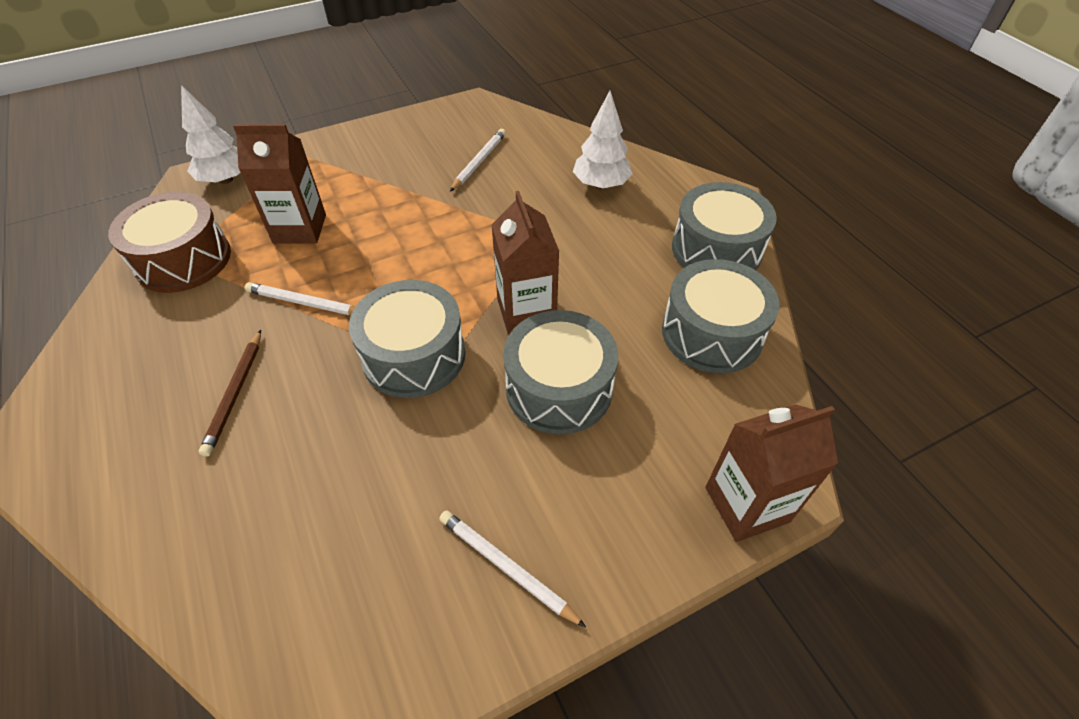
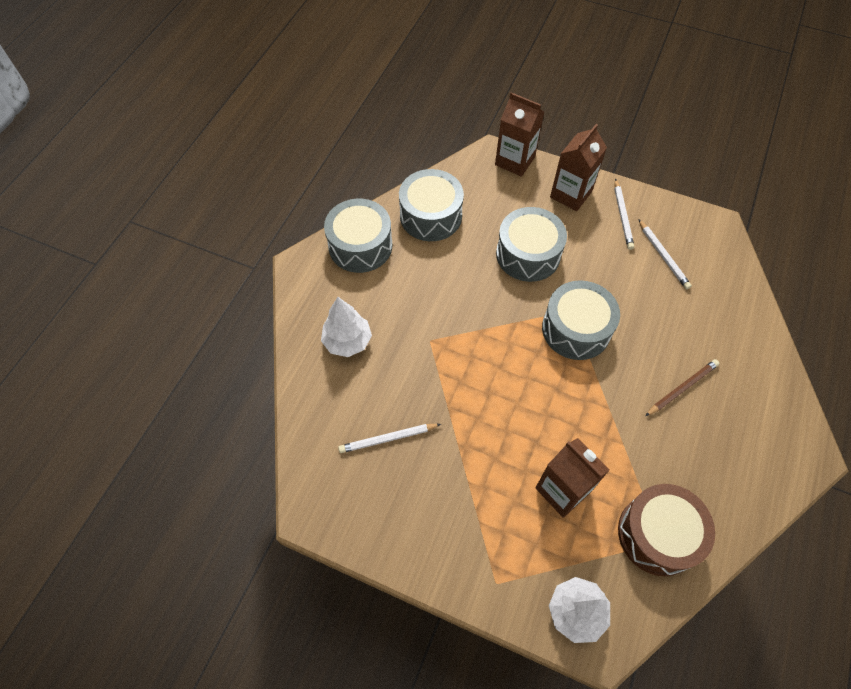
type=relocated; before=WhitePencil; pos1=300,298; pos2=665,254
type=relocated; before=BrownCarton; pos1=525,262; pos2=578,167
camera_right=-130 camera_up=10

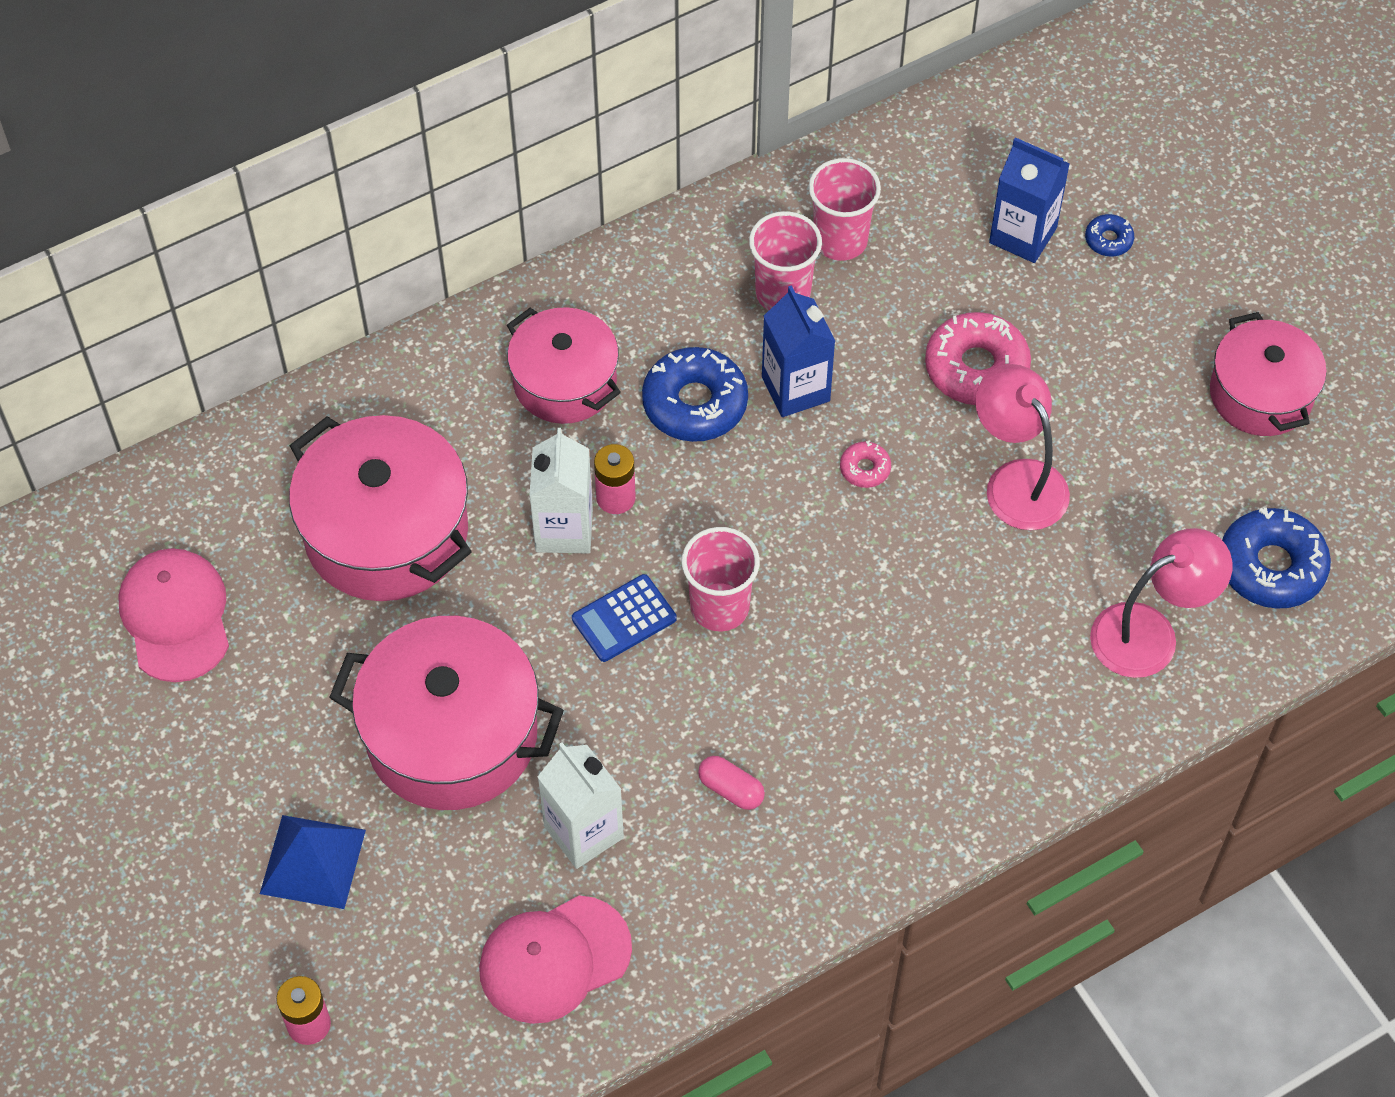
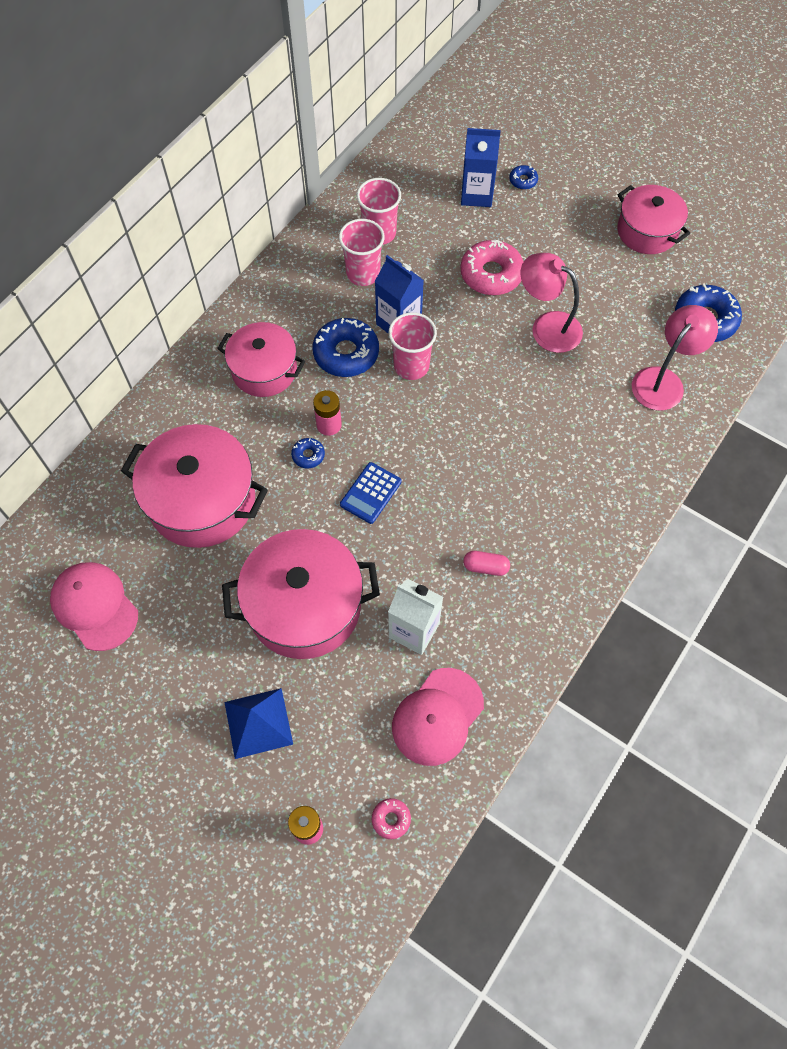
type=relocated; before=PinkCup; pos1=721,579; pos2=412,346
type=relocated; before=PinkDonut; pos1=865,464; pos2=391,818
type=exchanged; before=WhiteCarton; after=BlueDonut; pos1=561,491; pos2=308,453
camera_right=-25 camera_up=5

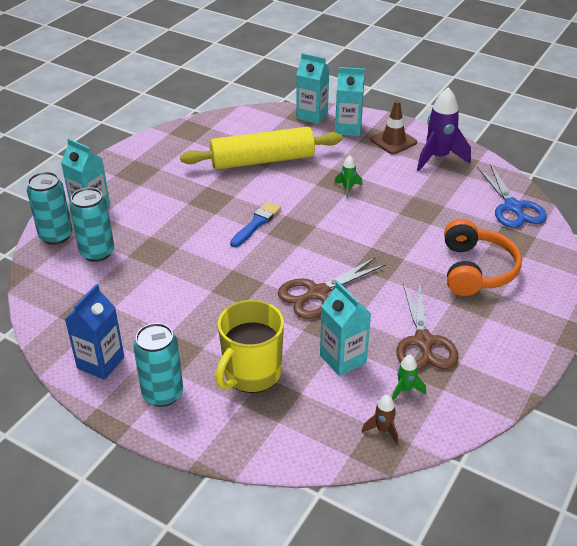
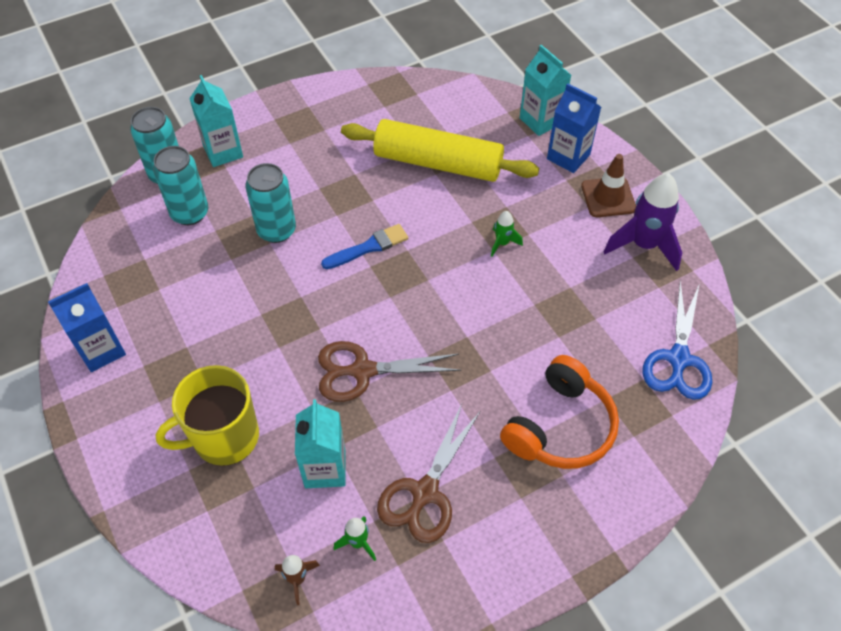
type=relocated; before=TurquoiseCan; pos1=158,365; pos2=270,203
type=colour; before=TurquoiseCarton; after=BlueCarton; pos1=350,101; pos2=574,128
camera_right=30 camera_up=15

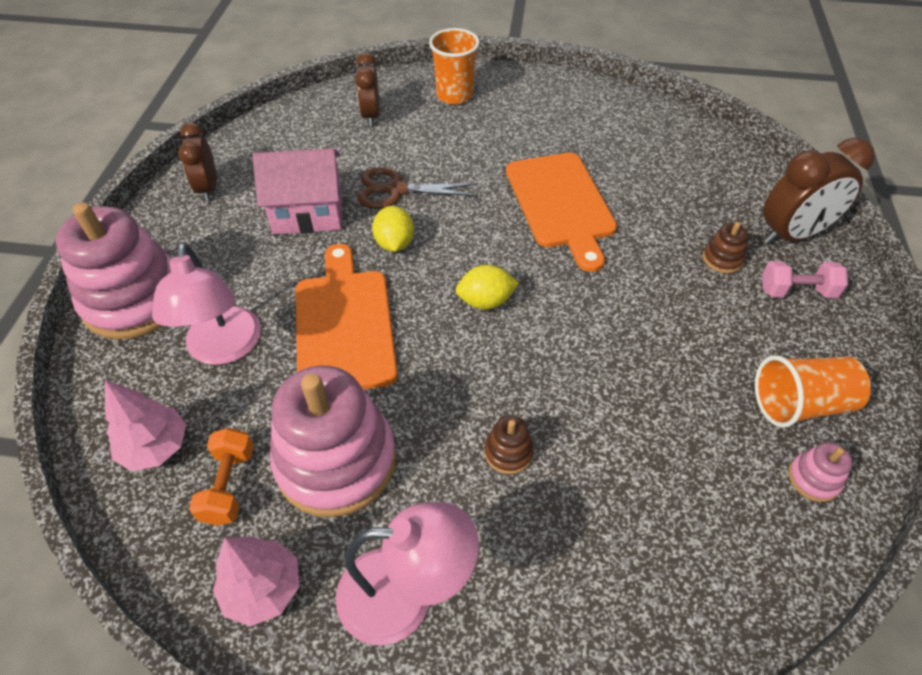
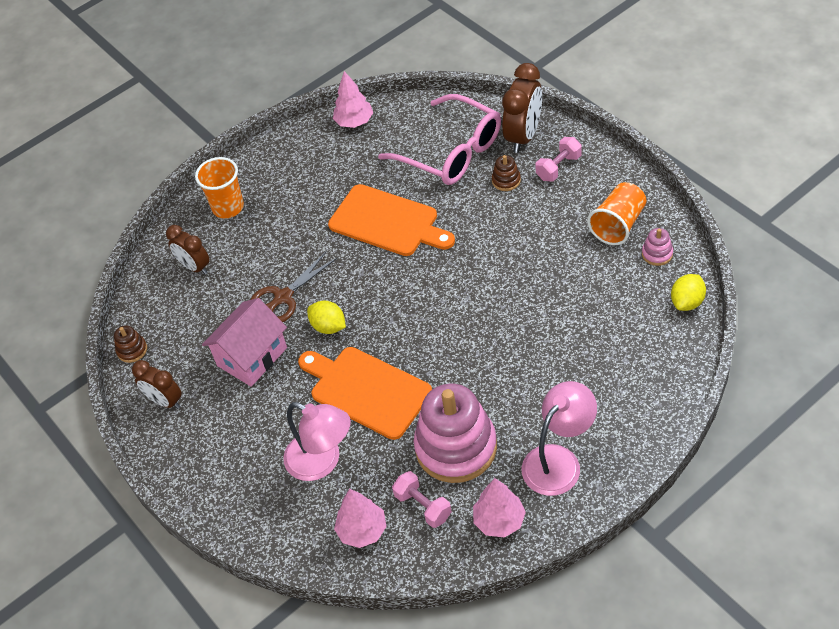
type=missing; before=PinkStackingToy; pos1=114,271
type=appeared; after=PinkTree; pos2=353,99
type=appeared; after=PinkGlasses; pos2=439,139
type=relocated; before=YellowLemon; pos1=487,287; pos2=688,292
type=relocated; before=BrownStackingToy; pos1=509,444; pos2=130,344
type=colour; before=OrangeDumbbell; after=PinkDumbbell; pos1=221,477; pos2=422,499
camera_right=-40 camera_up=0

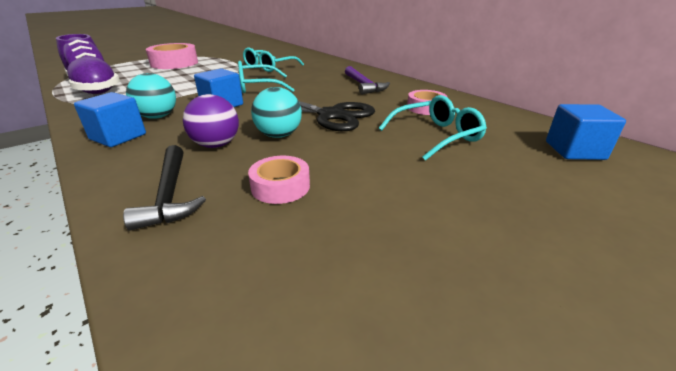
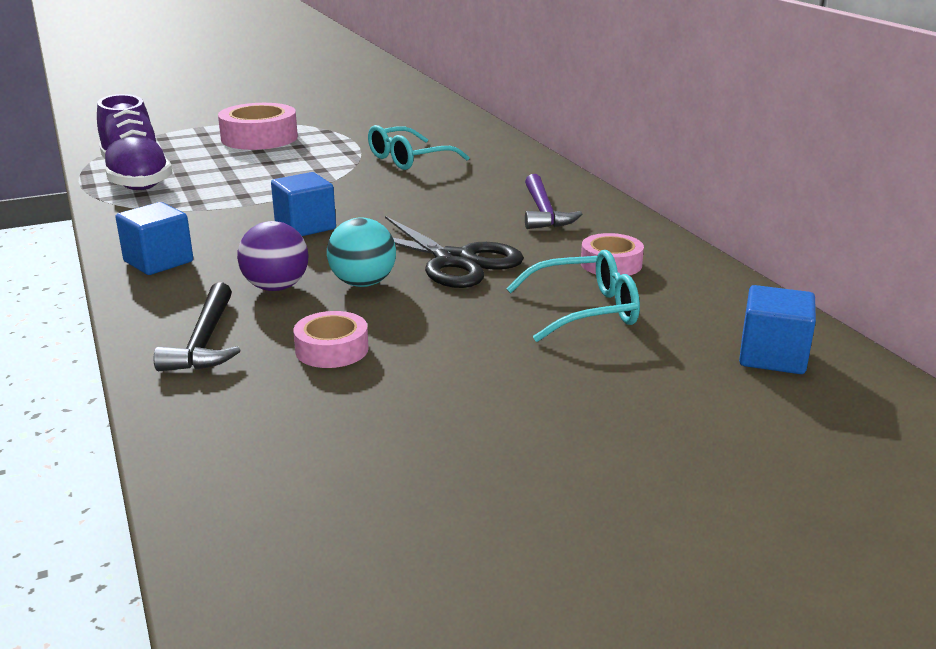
type=missing; before=TurquoiseBall; pos1=151,96
type=missing; before=TurquoiseGlasses; pos1=266,77
camera_right=15 camera_up=-5

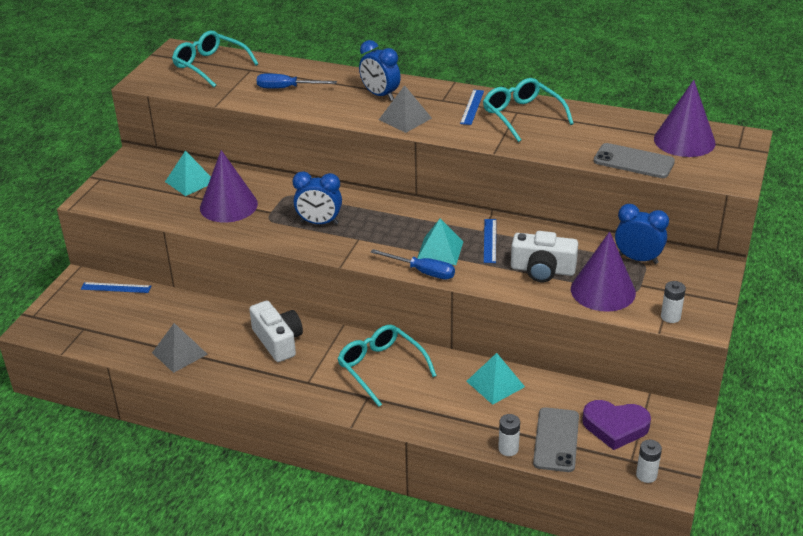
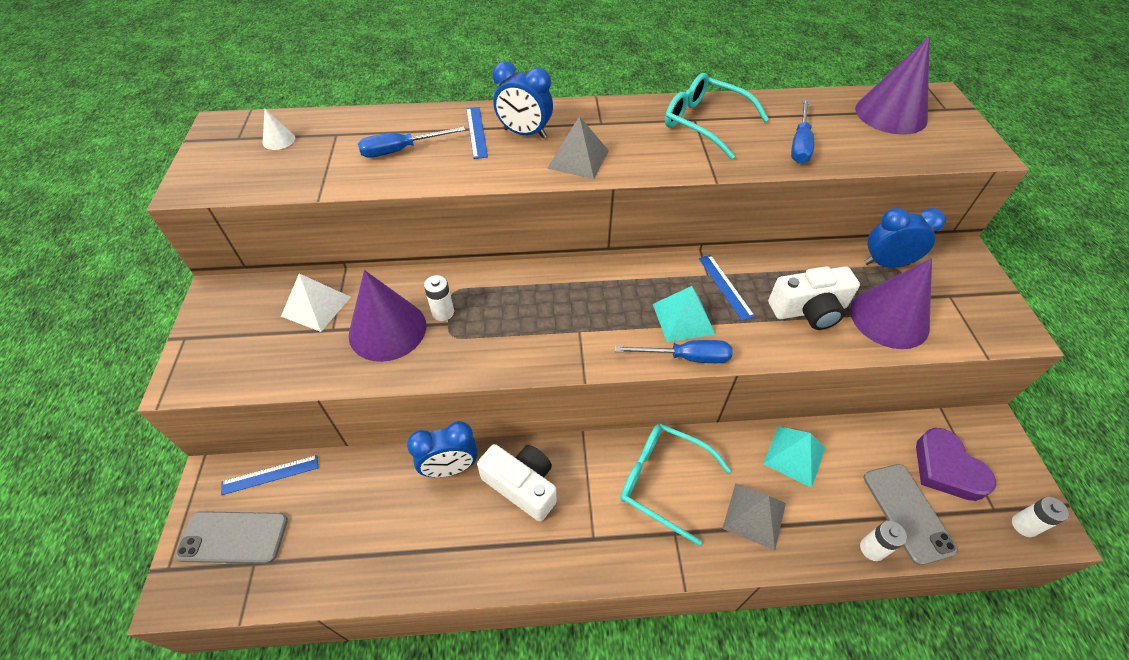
type=appeared; after=BlueScrewdriver; pos2=802,131
type=relocated; before=GreyPyramid; pos1=180,348; pos2=754,517
type=relocated; before=BlueClock; pos1=317,198; pos2=442,449
type=relocated; before=BlueRuler; pos1=472,107; pos2=477,133
type=relocated; before=GreyPhone; pos1=634,160; pos2=231,537
type=relocated; before=WhiteBattery; pos1=673,302; pos2=439,298
type=exchanged; before=TurquoiseGlasses; after=WhiteCone; pos1=215,59; pos2=279,129
type=colour; before=TurquoisePyramid; after=WhitePyramid; pos1=188,173; pos2=316,303
type=spun; before=PurpleHeart; pos1=616,425; pos2=956,464; turn=75
camera_right=-25 camera_up=15

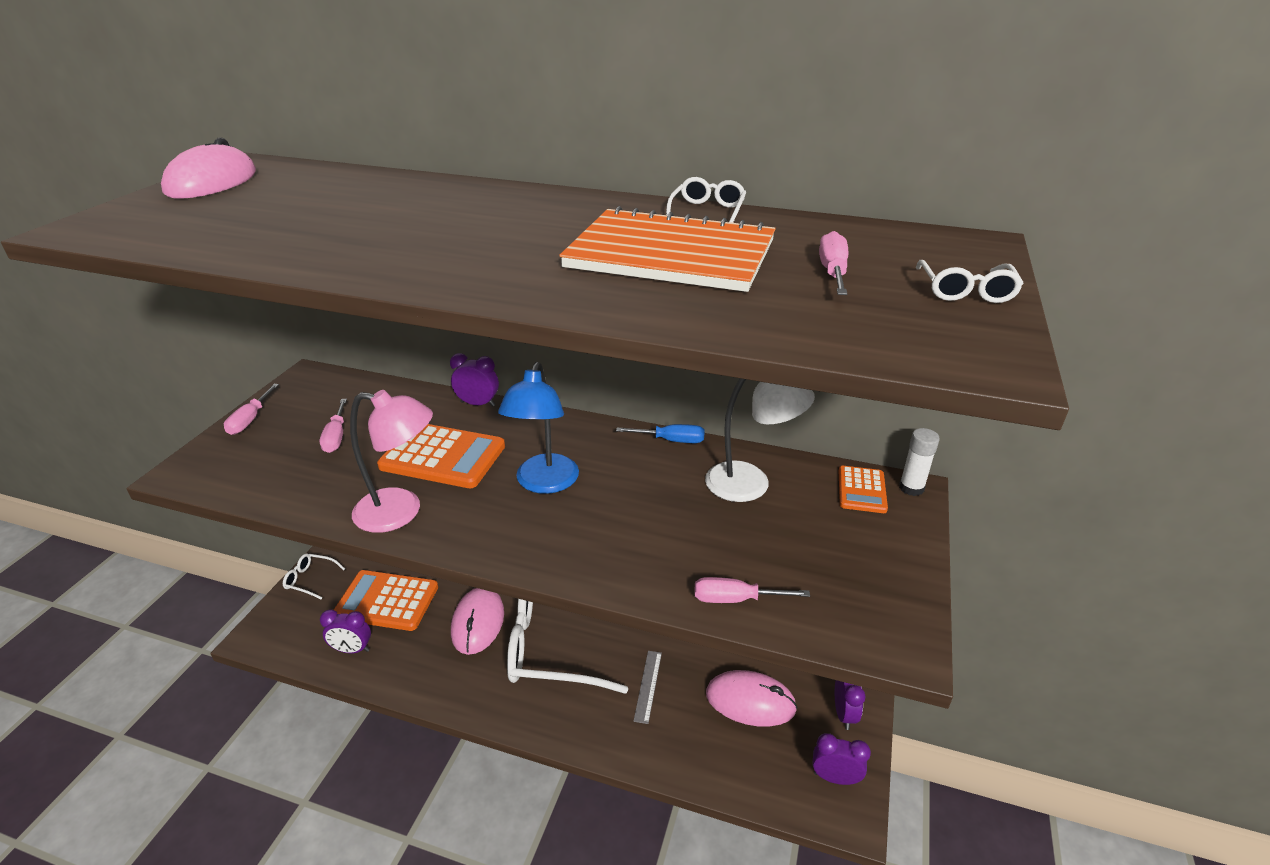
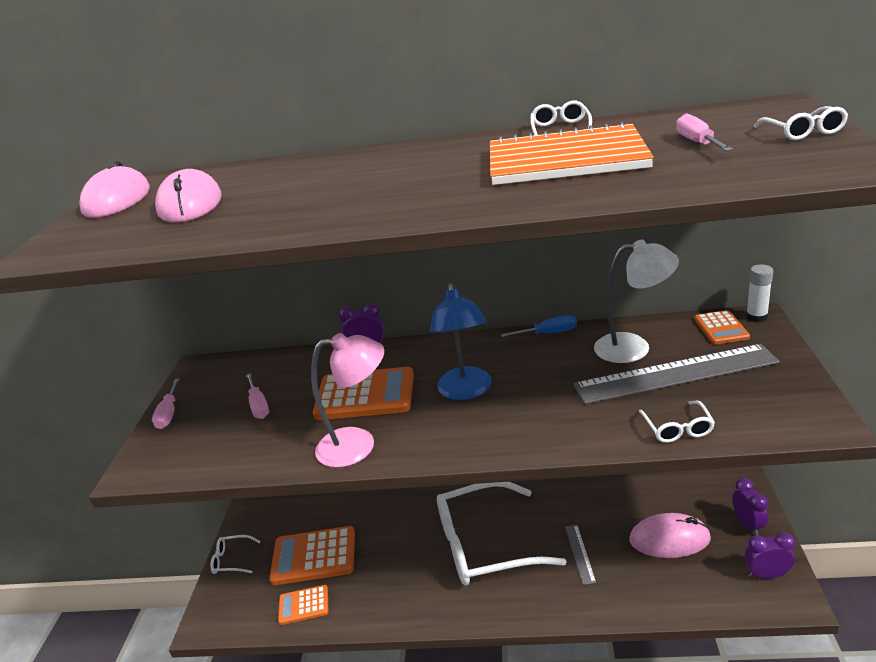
type=appeared; after=GreyRuler; pos2=676,374
type=relocated; before=PinkMouse; pos1=477,621; pos2=188,196
type=exchanged; before=PurpleClock; after=OrangeCalculator; pos1=345,631; pos2=303,605
type=exchanged; before=PinkScrewdriver; after=WhiteGlasses; pos1=752,590; pos2=676,422
camera_right=-10 camera_up=-5

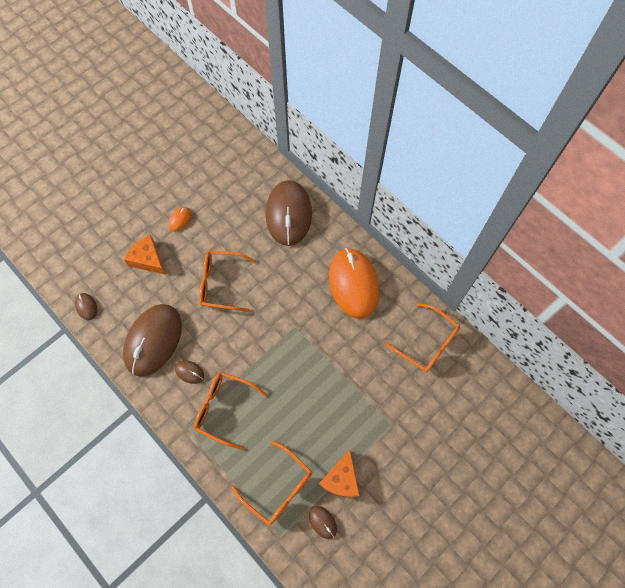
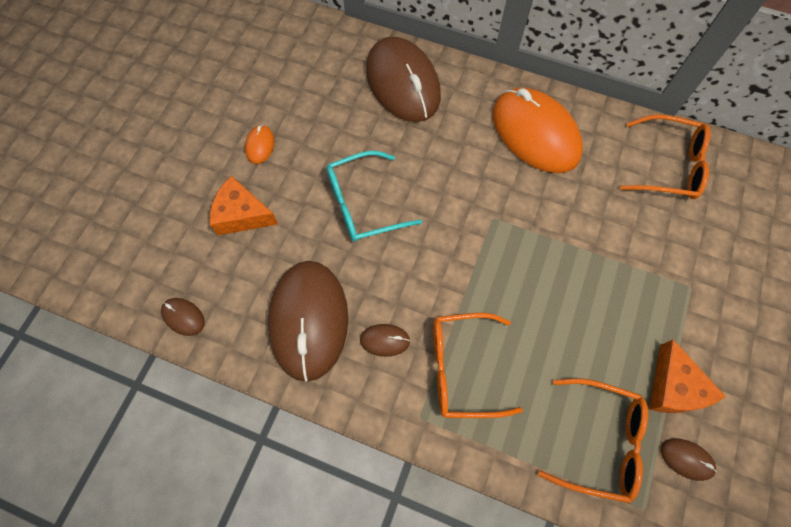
type=colour; before=OrangeGlasses; after=TurquoiseGlasses; pos1=227,281; pos2=374,196
camera_right=-25 camera_up=0

